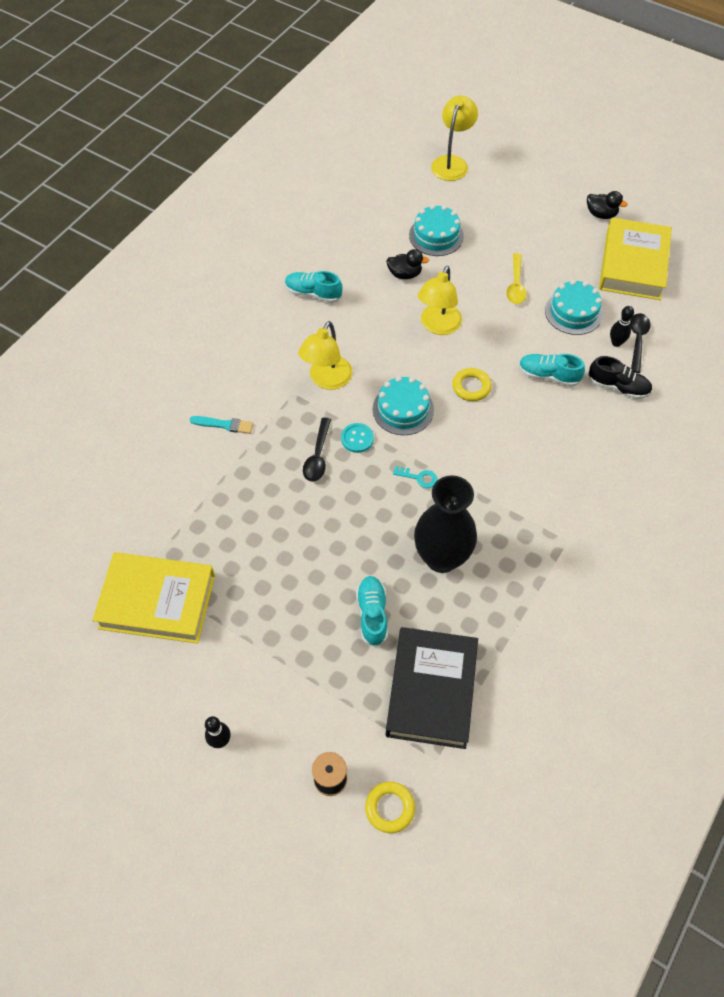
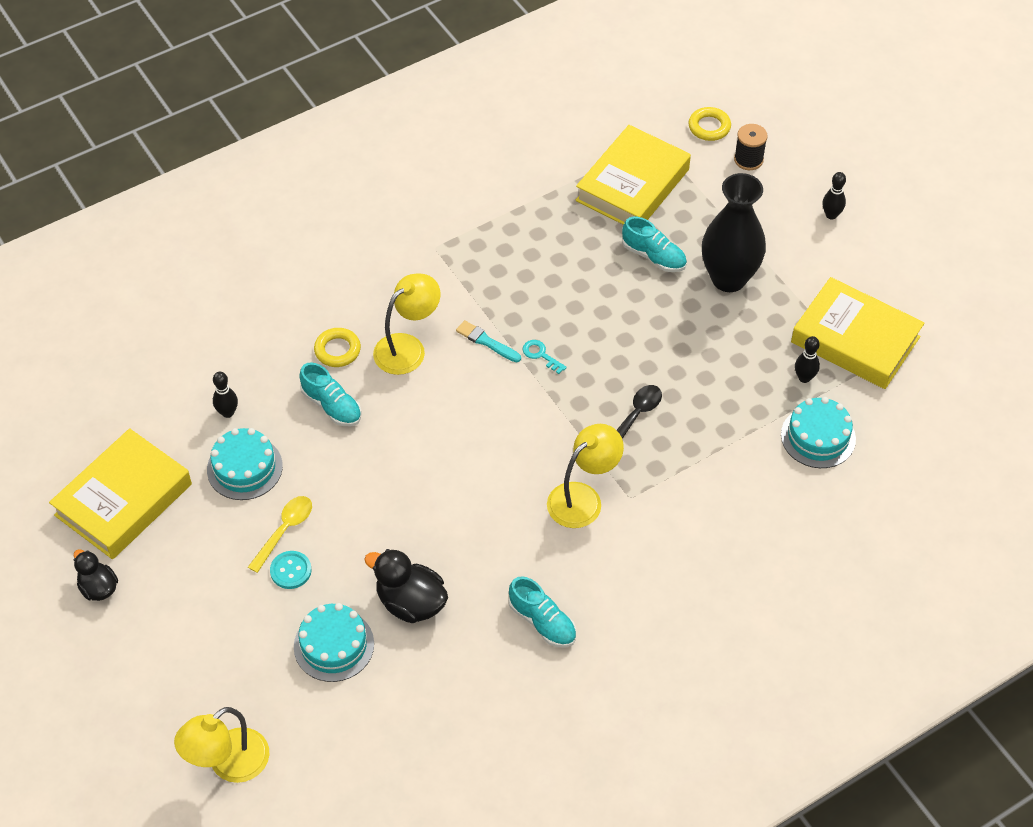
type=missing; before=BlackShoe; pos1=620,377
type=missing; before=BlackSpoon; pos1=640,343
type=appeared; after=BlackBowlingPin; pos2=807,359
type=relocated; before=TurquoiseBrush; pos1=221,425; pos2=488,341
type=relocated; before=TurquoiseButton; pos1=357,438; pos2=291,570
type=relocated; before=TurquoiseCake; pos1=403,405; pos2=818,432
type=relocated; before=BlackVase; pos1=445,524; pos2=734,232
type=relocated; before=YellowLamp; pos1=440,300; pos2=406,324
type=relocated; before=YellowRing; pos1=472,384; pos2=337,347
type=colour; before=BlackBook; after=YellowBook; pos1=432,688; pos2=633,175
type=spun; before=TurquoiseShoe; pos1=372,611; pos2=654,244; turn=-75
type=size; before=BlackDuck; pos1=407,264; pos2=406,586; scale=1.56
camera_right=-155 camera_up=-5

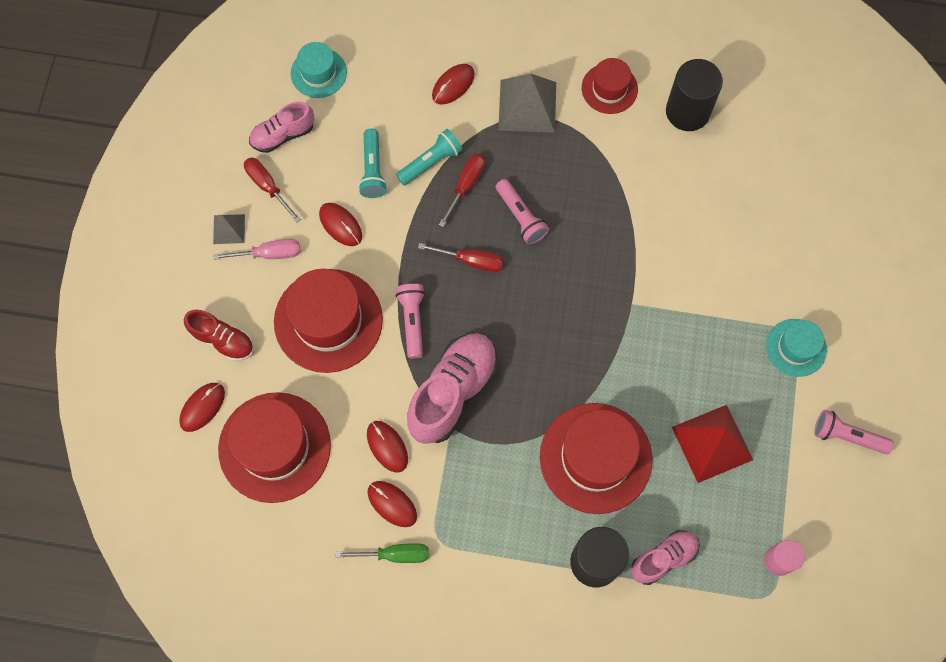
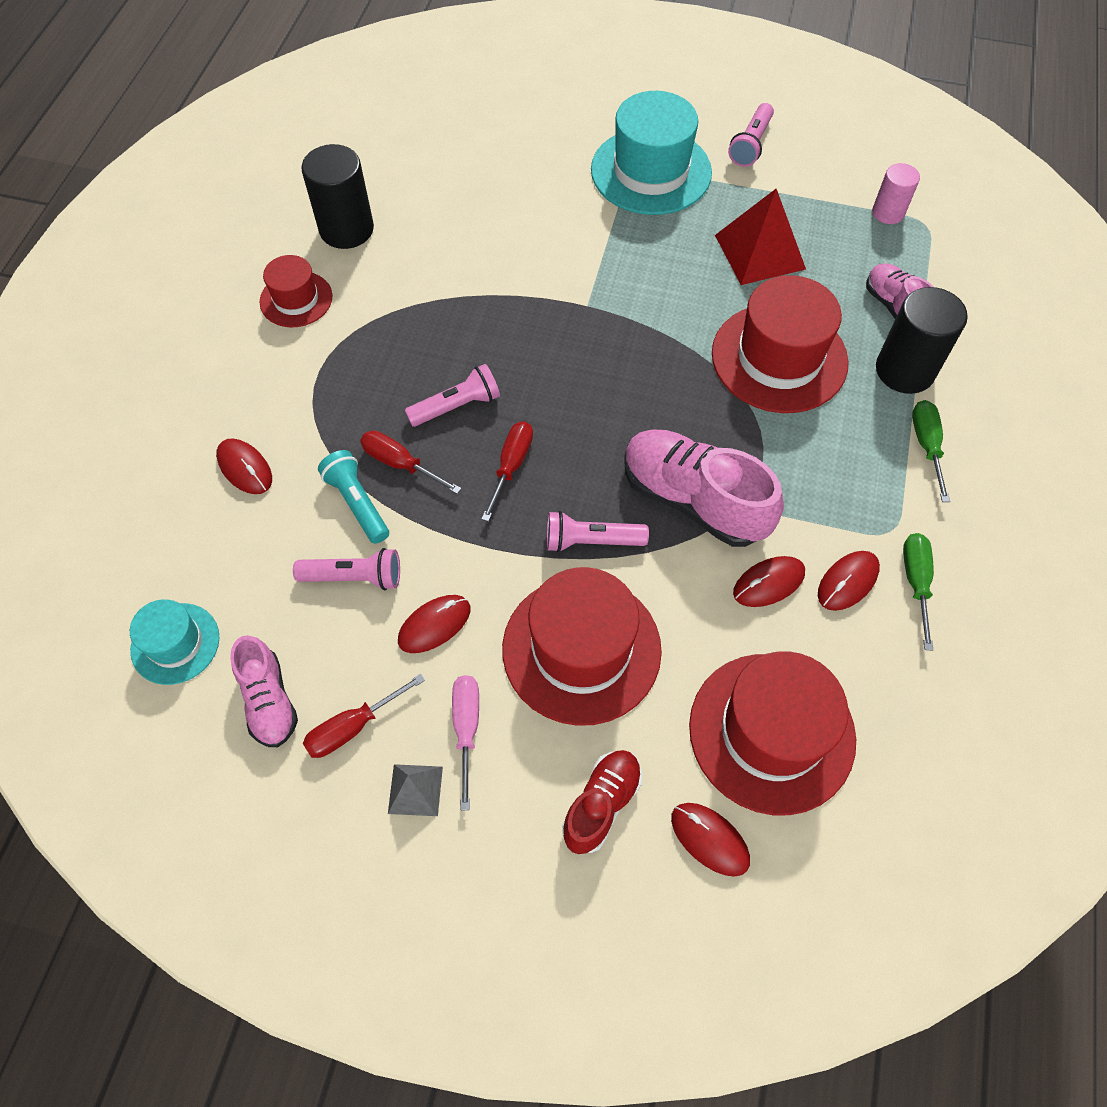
type=missing; before=GreyPyramid; pos1=527,103
type=appeared; after=GreenScrewdriver; pos2=931,451
type=colour; before=TurquoiseFlashlight; after=PinkFlashlight; pos1=372,163; pos2=346,569
type=size; before=TurquoiseHat; pos1=796,348; pos2=651,153; scale=1.81
camera_right=-85 camera_up=-10

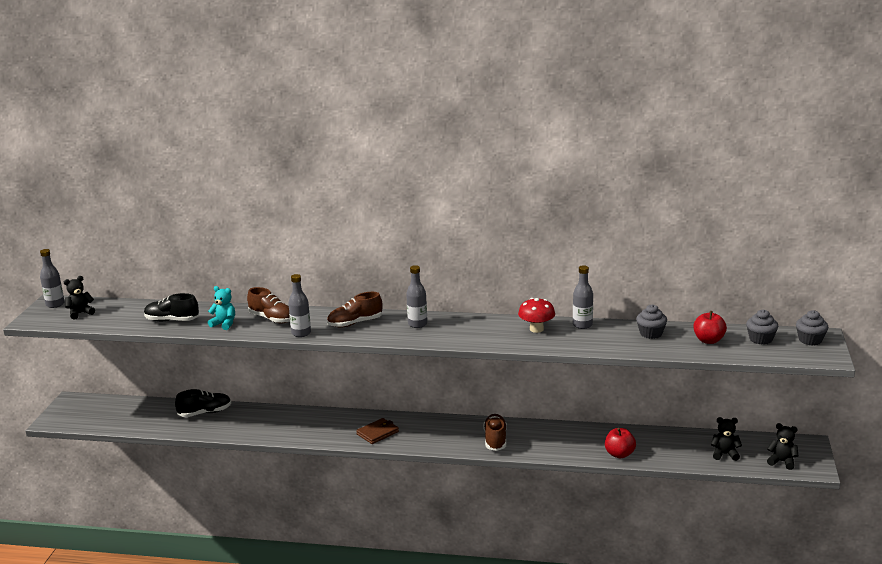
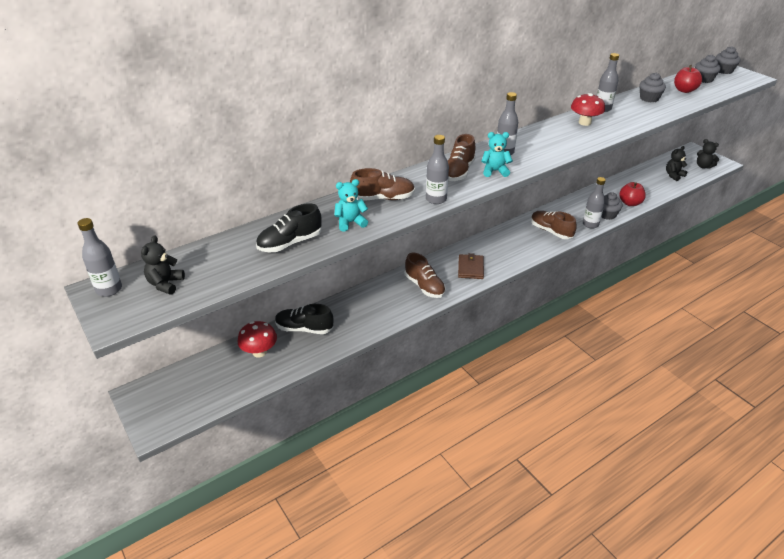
type=appeared; after=RedMushroom; pos2=257,339
type=appeared; after=BrownShoe; pos2=425,275
type=appeared; after=TurquoiseTeddyBear; pos2=497,154
type=appeared; after=GreyBottle; pos2=594,203
type=appeared; after=GreyCupcake; pos2=612,206
type=spun; before=BlackShoe; pos1=203,403; pos2=304,319; turn=-105
type=spun; before=BlackTeddyBear; pos1=783,446; pos2=708,154; turn=-120
camera_right=-45 camera_up=15

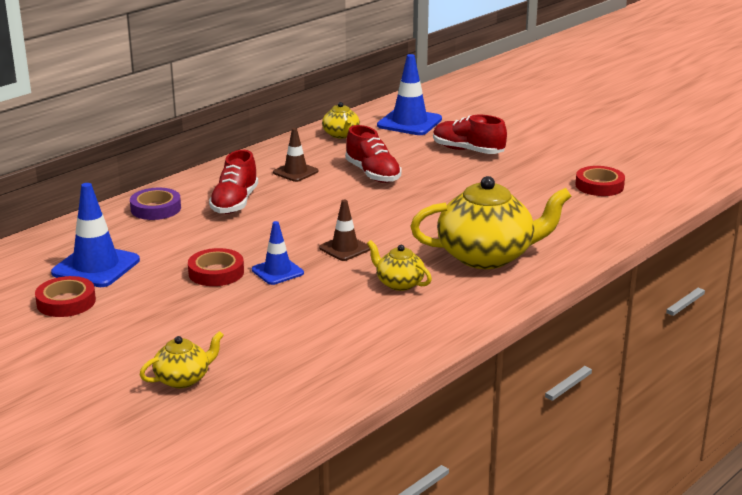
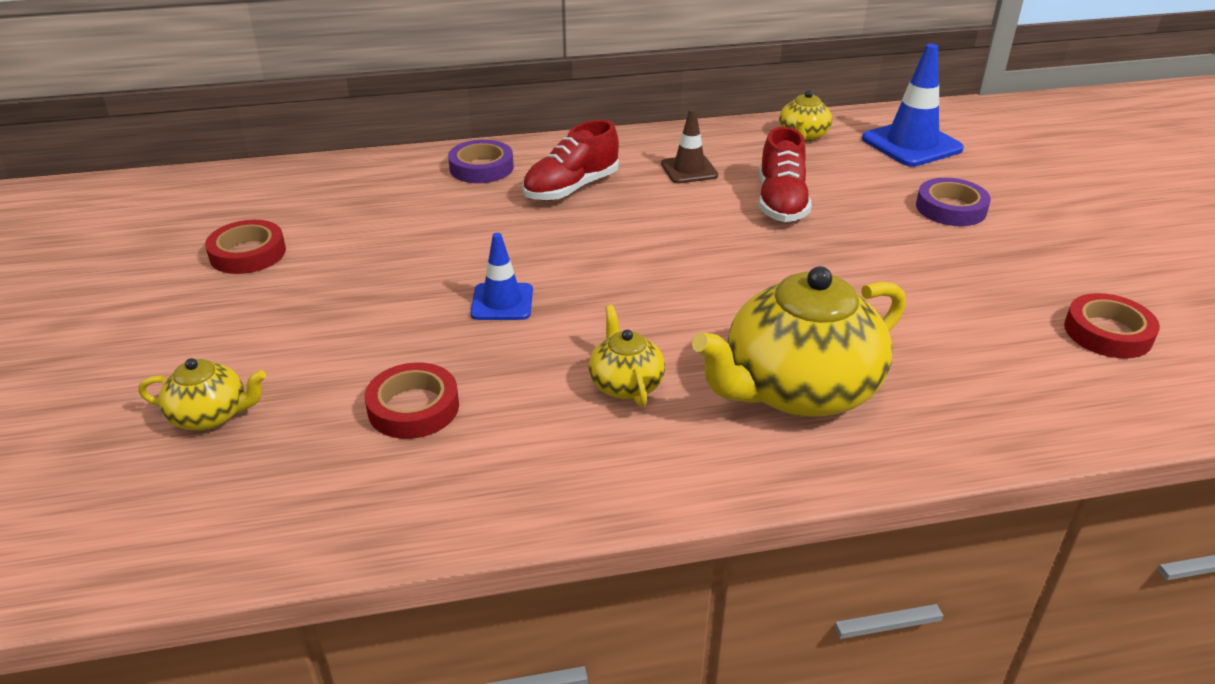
type=missing; before=BlueTrafficCone; pos1=95,235
type=missing; before=BrownTrafficCone; pos1=344,230
type=relocated; before=RedTape; pos1=216,267; pos2=412,401
type=exchanged; before=RedShoe; after=PurpleTape; pos1=470,134; pos2=953,202
type=spun; before=YellowTeapot; pos1=491,222; pos2=799,341; turn=120
camera_right=35 camera_up=10

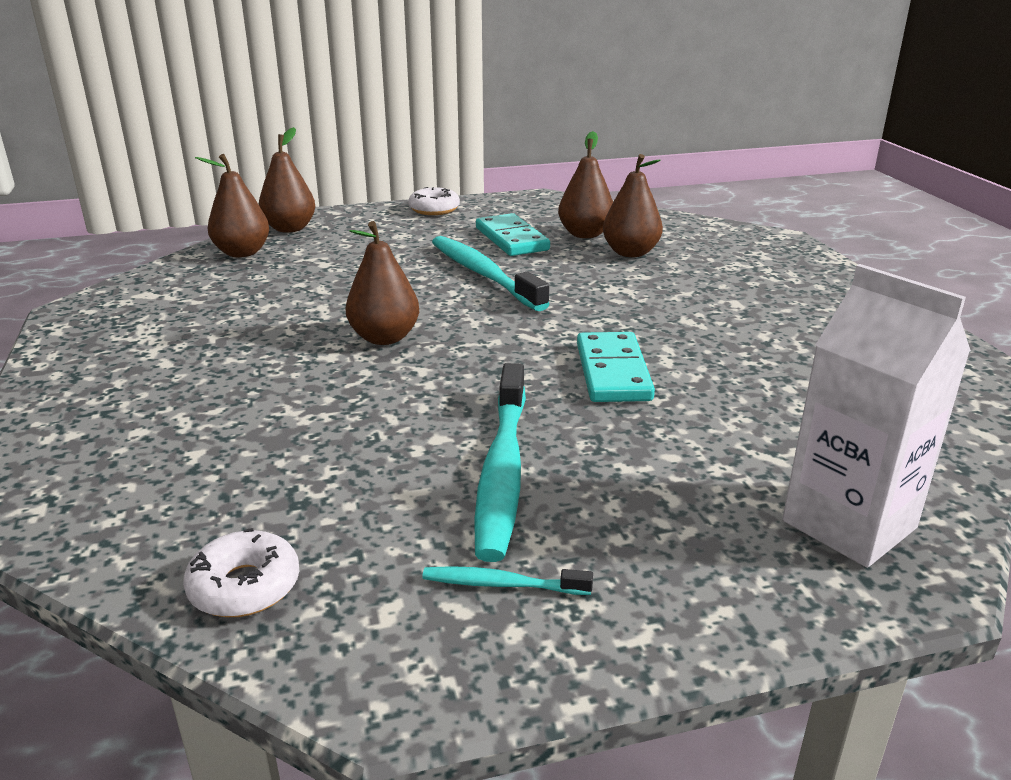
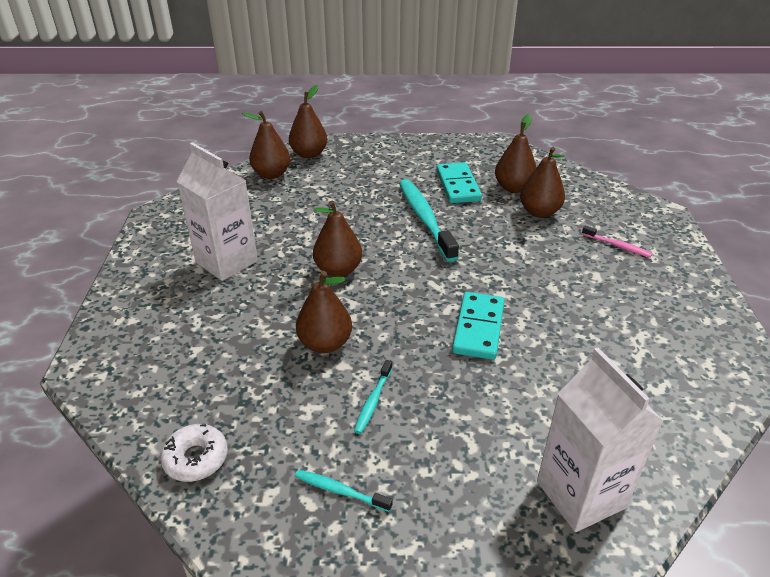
type=missing; before=WhiteDonut; pos1=434,201
type=appeared; after=WhiteCarton; pos2=217,211
type=appeared; after=BrownPear; pos2=324,312
type=appeared; after=PinkToothbrush; pos2=617,242
type=size; before=TurquoiseToothbrush; pos1=500,462; pos2=373,397; scale=0.48
camera_right=15 camera_up=10

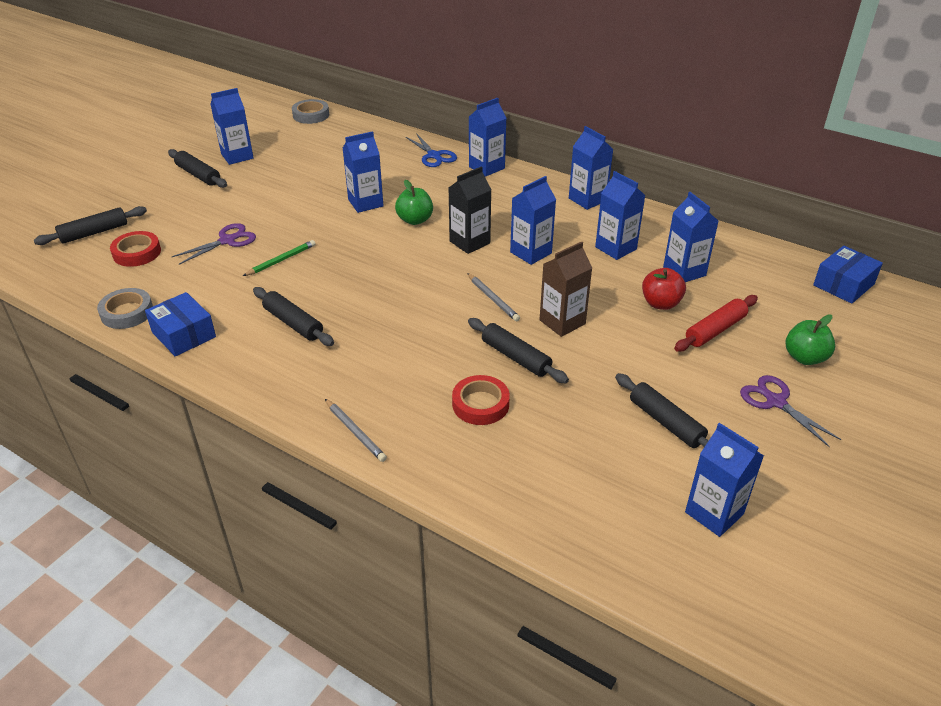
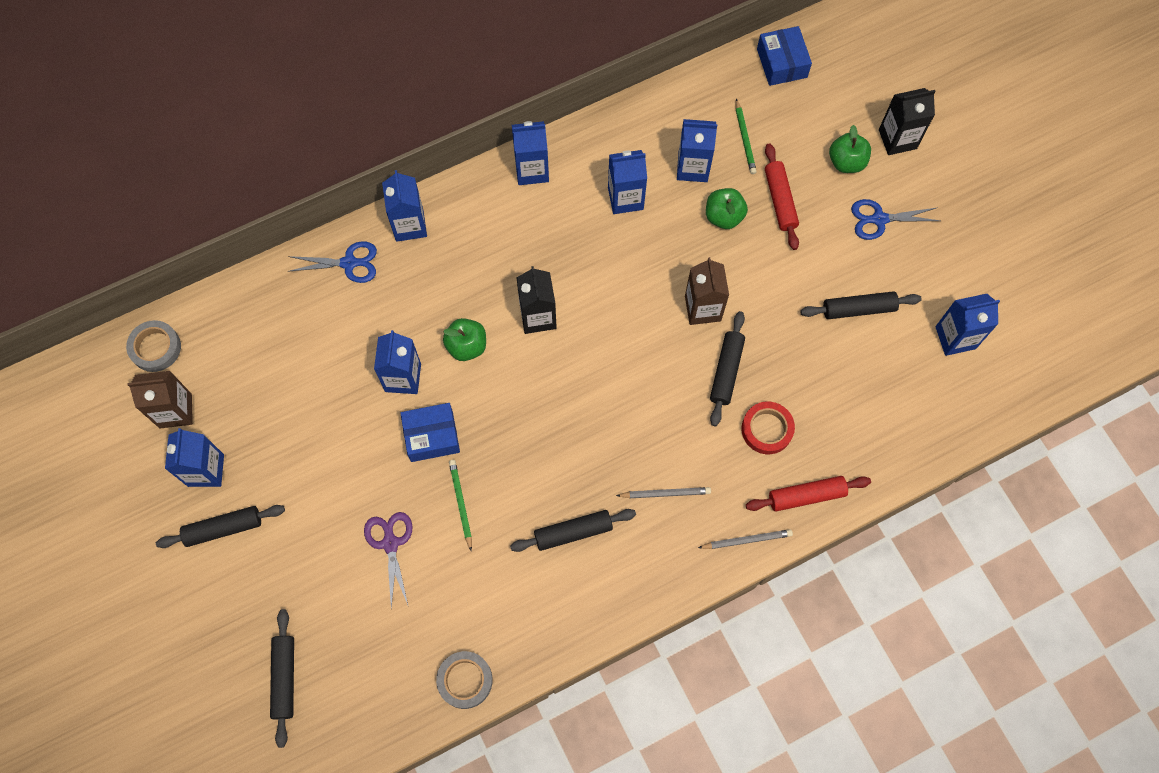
type=missing; before=RedTape; pos1=135,249
type=missing; before=BlueCarton; pos1=533,220
type=appeared; after=BrownCarton; pos2=160,399
type=appeared; after=GreenPencil; pos2=746,136
type=appeared; after=RedRollingPin; pos2=808,493
type=appeared; after=BlackCarton; pos2=907,121
type=relocated; before=BlueBox; pos1=180,324; pos2=430,432
type=relocated; before=GreyPencil; pos1=493,297; pos2=663,492
type=colour; before=RedApple; after=GreenApple; pos1=664,289; pos2=727,208
type=colour; before=PurpleScissors; after=BlueScissors; pos1=791,411; pos2=895,219
type=spun; before=BlackRollingPin; pos1=518,350; pos2=727,368; turn=-60
camera_right=-60 camera_up=30

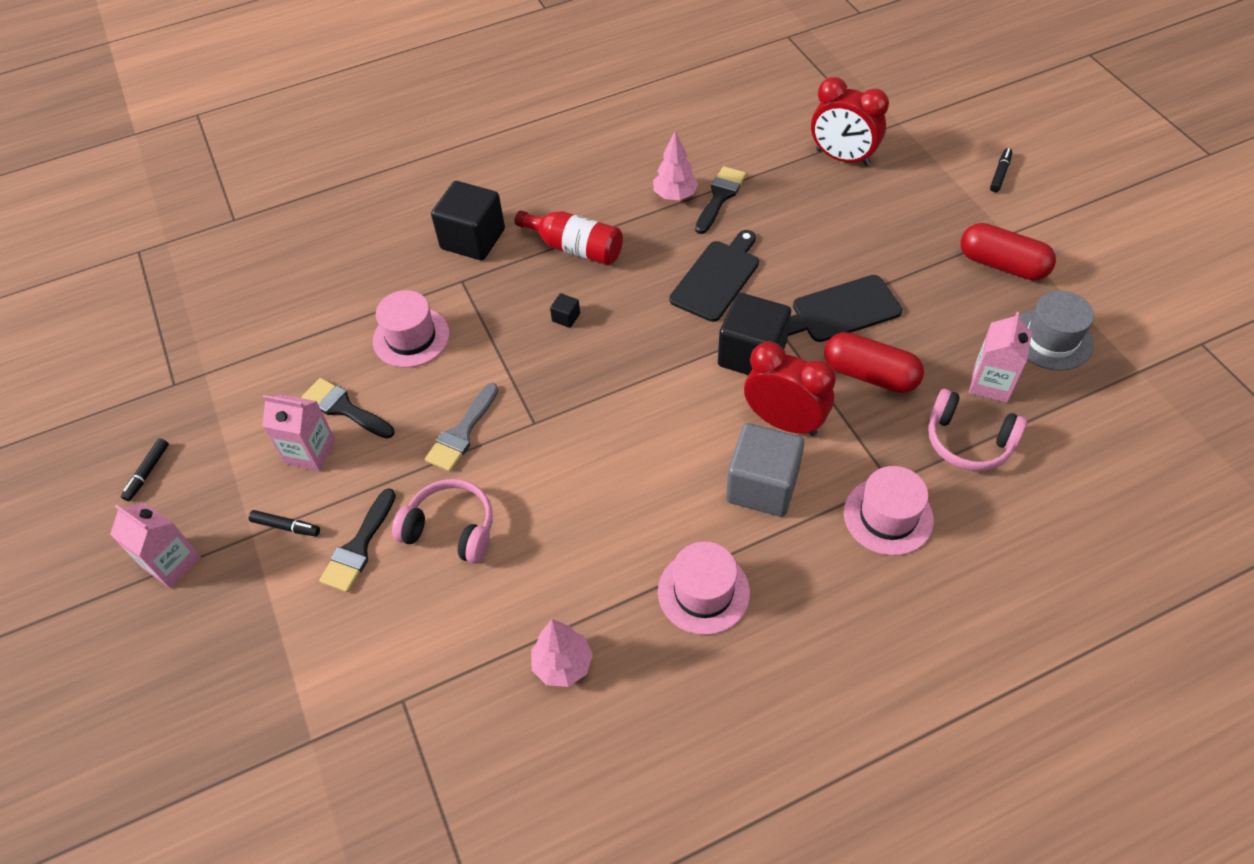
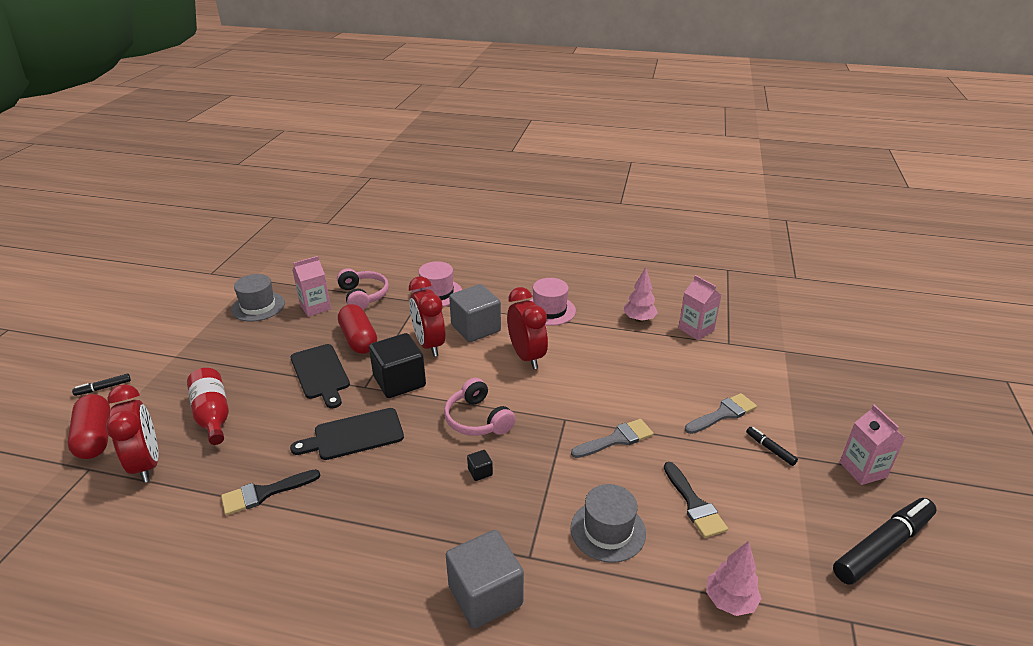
type=appeared; after=RedClock; pos2=527,328
type=relocated; before=PinkCarton; pos1=298,432; pos2=700,307
type=relocated; before=PinkHeadphones; pos1=442,521; pos2=480,407
type=relocated; before=RedBottle; pos1=569,237; pos2=208,406
type=relocated; before=PinkTree; pos1=675,165; pos2=734,578
type=relocated; before=RedCapsule; pos1=1008,251; pos2=89,426
type=colour; before=BlackBrush; after=GreyBrush; pos1=357,540; pos2=721,413
type=colour; before=PinkHat; after=GreyHat; pos1=411,329; pos2=608,523
type=colour; before=BlackCube; after=GreyCube; pos1=468,220; pos2=485,579
type=spun; before=BlackCuttingBoard; pos1=845,308; pos2=320,376; turn=45
type=size; before=BlackMarker; pos1=145,469; pos2=885,541; scale=2.21
camera_right=-145 camera_up=-20

